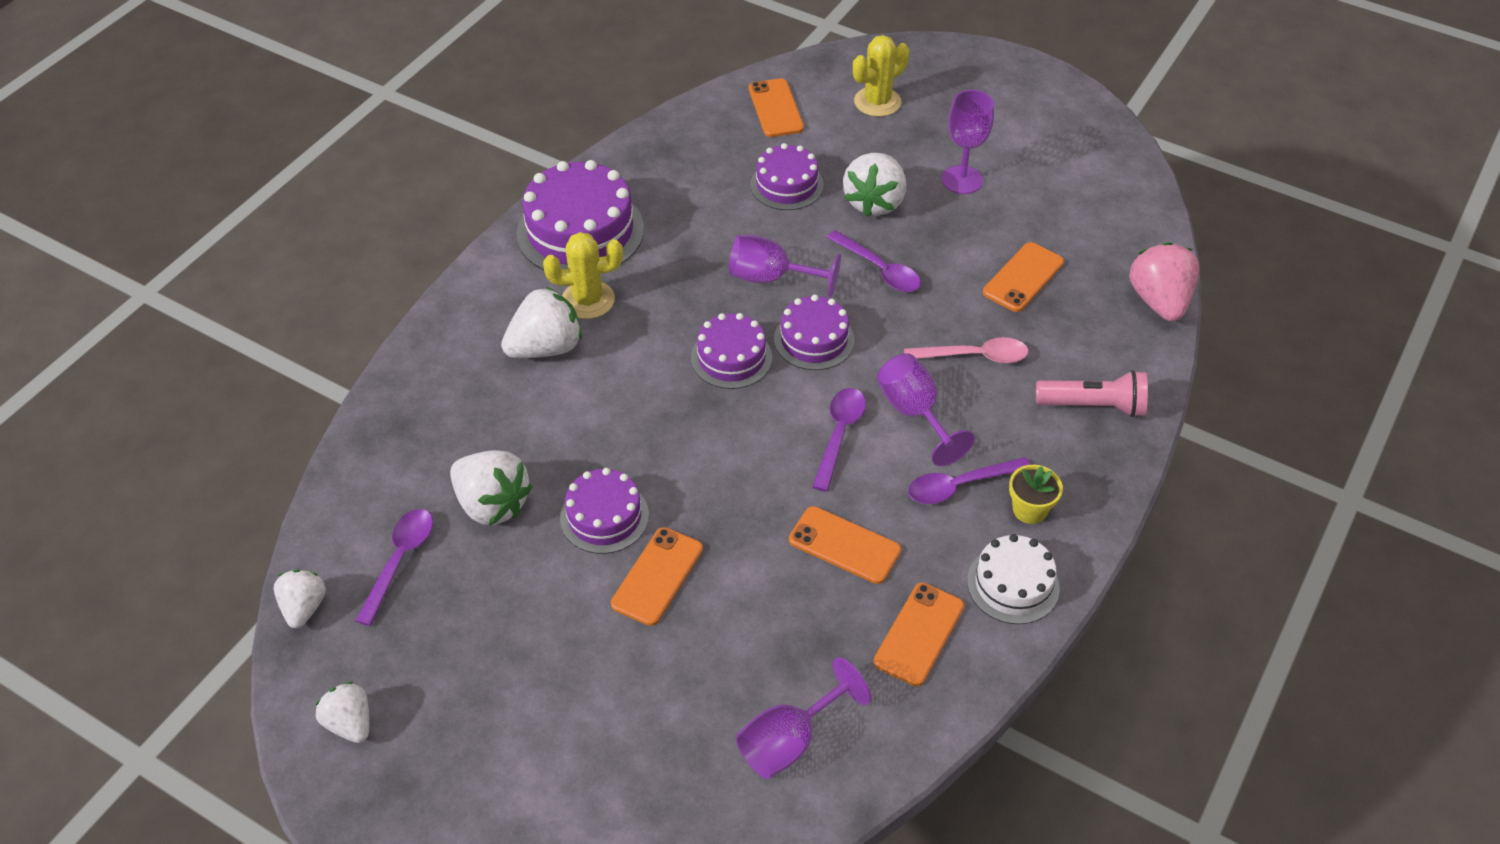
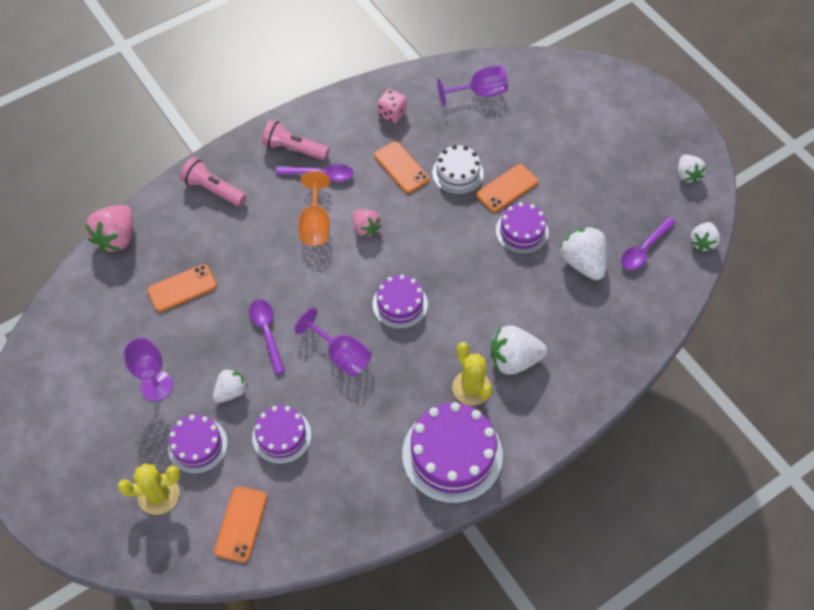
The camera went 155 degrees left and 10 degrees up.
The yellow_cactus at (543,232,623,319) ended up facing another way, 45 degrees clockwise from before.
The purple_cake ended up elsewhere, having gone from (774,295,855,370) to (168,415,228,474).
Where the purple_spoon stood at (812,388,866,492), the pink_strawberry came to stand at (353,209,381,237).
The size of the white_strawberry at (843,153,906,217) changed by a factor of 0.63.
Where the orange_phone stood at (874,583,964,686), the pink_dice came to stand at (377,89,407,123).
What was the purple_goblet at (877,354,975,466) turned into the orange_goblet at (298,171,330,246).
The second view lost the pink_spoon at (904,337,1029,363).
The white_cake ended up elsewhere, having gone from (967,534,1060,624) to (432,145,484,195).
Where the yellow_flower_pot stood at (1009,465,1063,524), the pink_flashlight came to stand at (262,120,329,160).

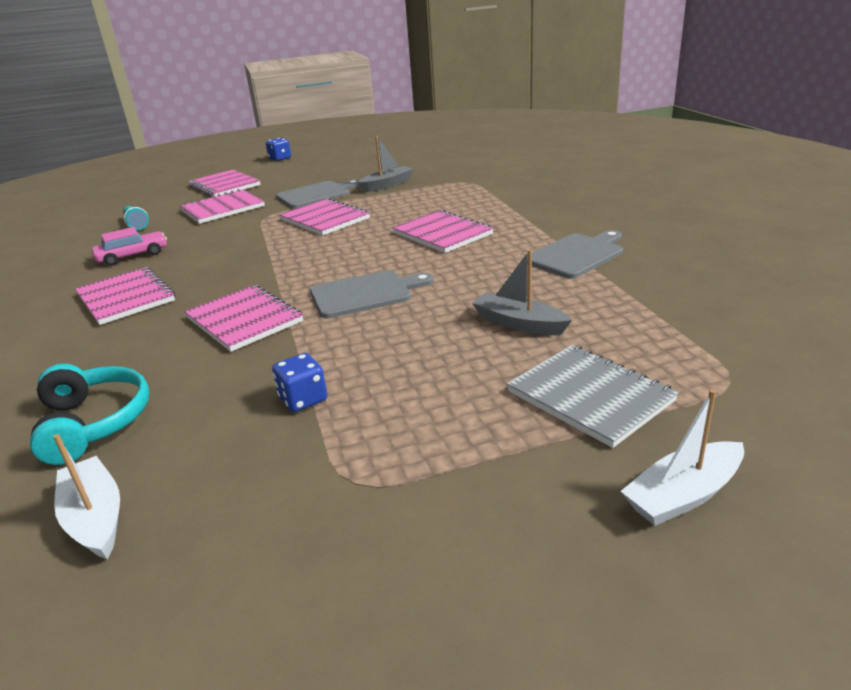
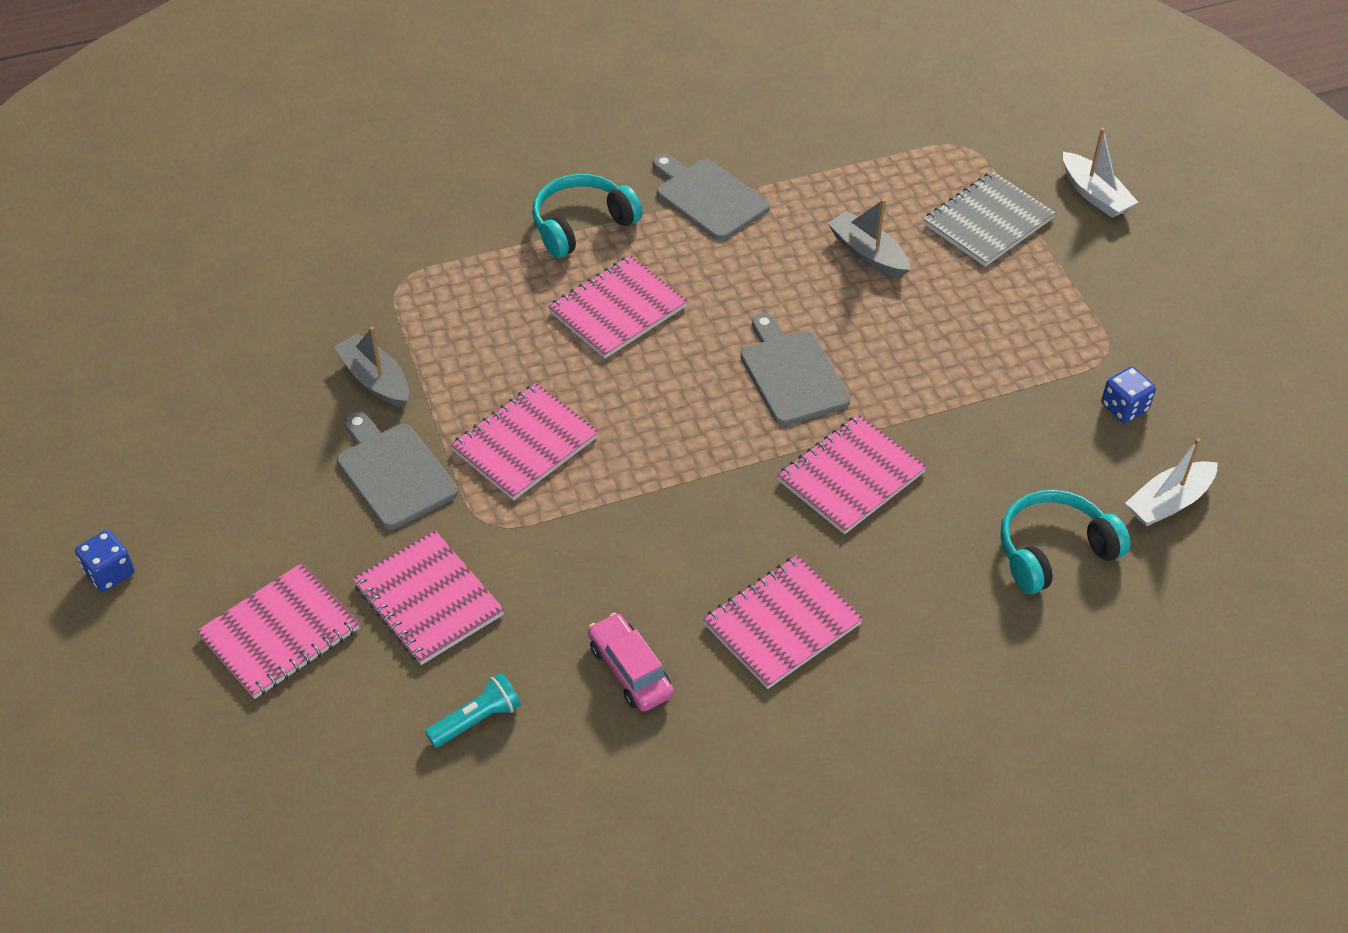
The camera went 95 degrees left and 20 degrees up.
The blue_dice ended up elsewhere, having gone from (272,353,327,412) to (1101,367,1156,423).
The grey_boat at (472,250,572,335) ended up facing another way, 105 degrees clockwise from before.
The second view gained the turquoise_headphones at (532,174,642,258).

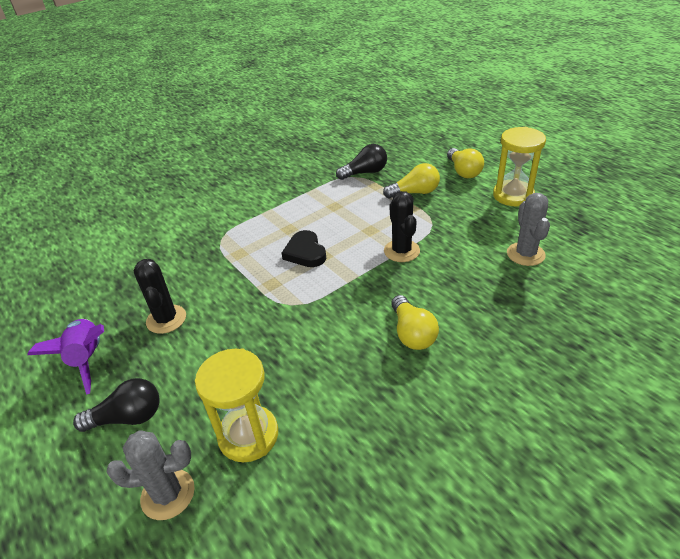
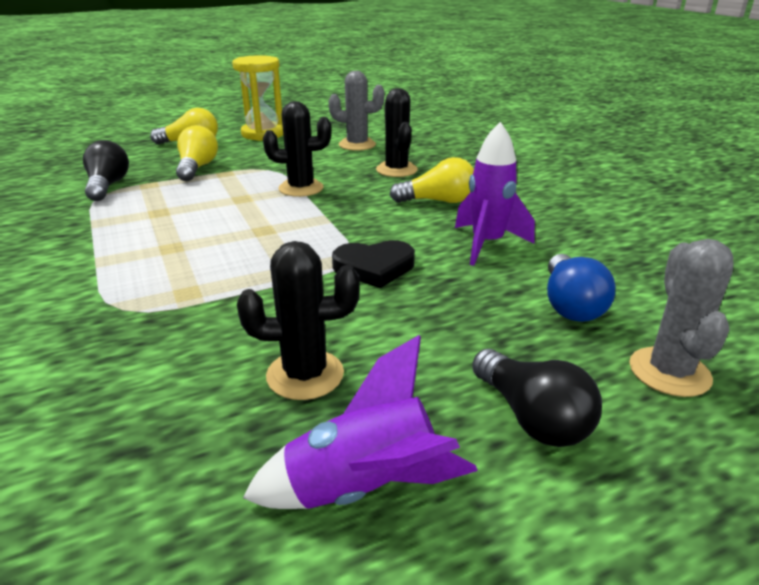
The camera went 80 degrees left and 10 degrees down.
The black_light_bulb at (73,378,160,432) ended up facing another way, 150 degrees clockwise from before.
Where the yellow_hourglass stood at (195,349,278,463), the blue_light_bulb came to stand at (547,254,615,322).
The black_heart ended up elsewhere, having gone from (282,230,326,267) to (332,240,415,288).
The second view gained the black_cactus at (376,88,418,177).
The second view gained the purple_rocket at (455,122,535,266).

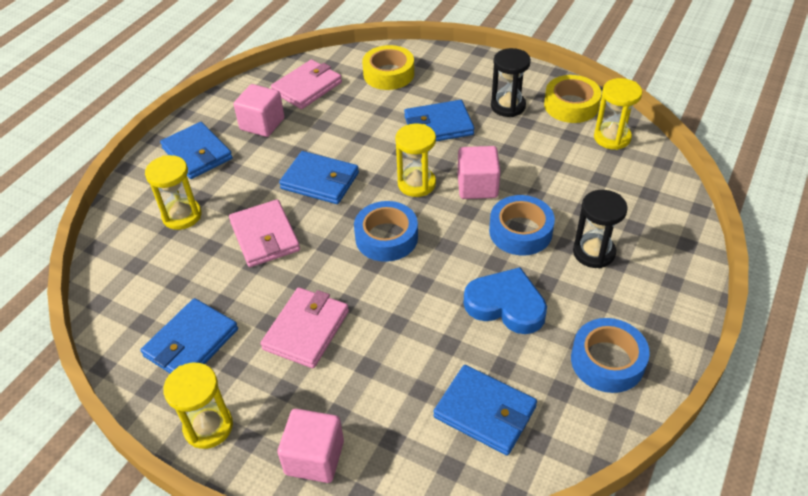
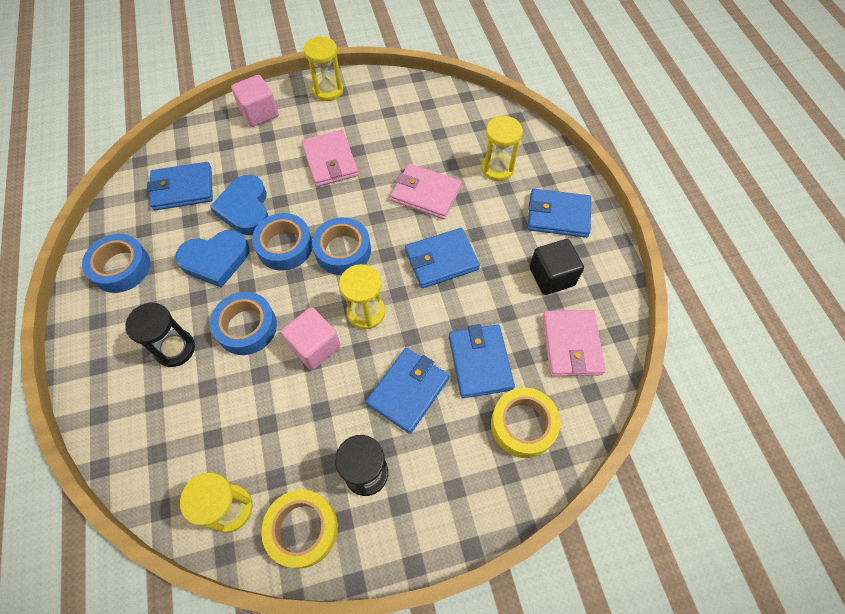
The camera went 135 degrees right and 15 degrees up.
The blue_wallet ended up elsewhere, having gone from (141,298,238,373) to (449,324,515,398).
What was the pink_cube at (234,84,284,137) turned into the black_cube at (530,239,584,295).
The second view gained the blue_heart at (210,175,269,235).
The second view gained the blue_tape at (252,213,312,271).

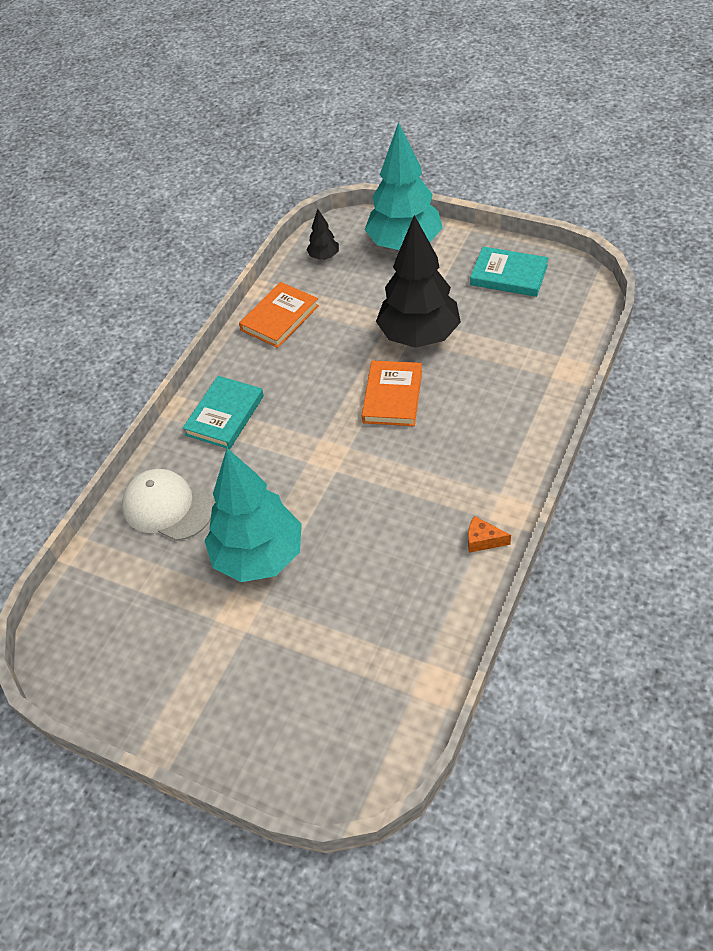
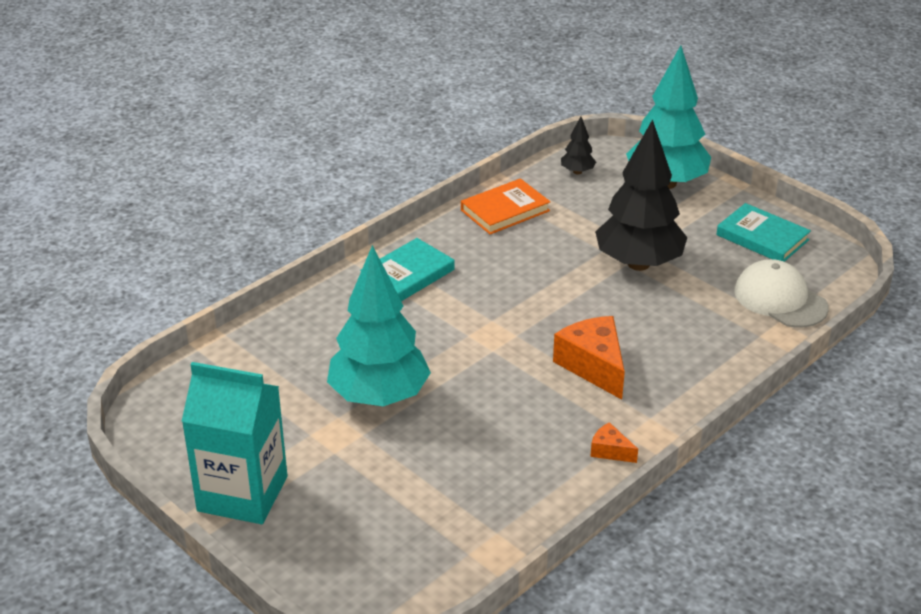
The camera went 15 degrees right and 15 degrees down.
The white_cap ended up elsewhere, having gone from (122,469,213,541) to (734,259,829,328).
The second view lost the orange_book at (362,360,422,426).
The second view gained the turquoise_carton at (182,362,288,524).
The second view gained the orange_cheese at (553,316,625,400).

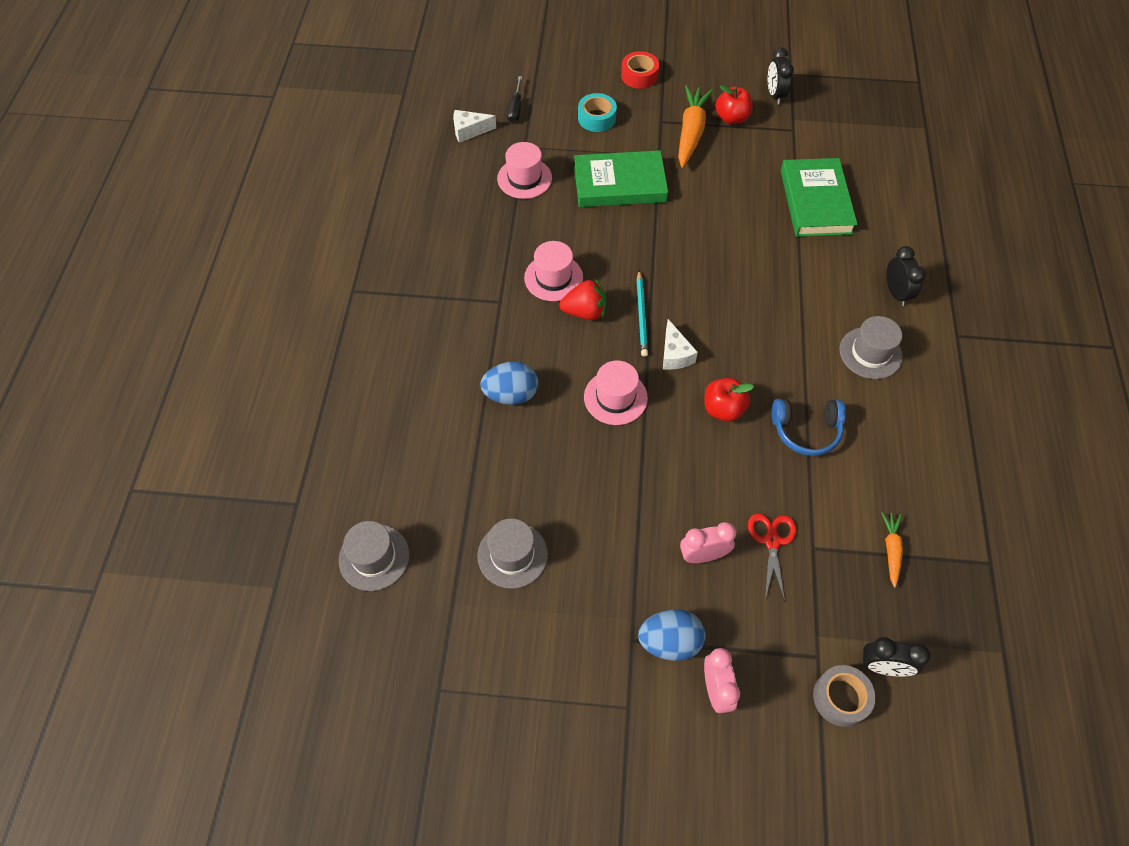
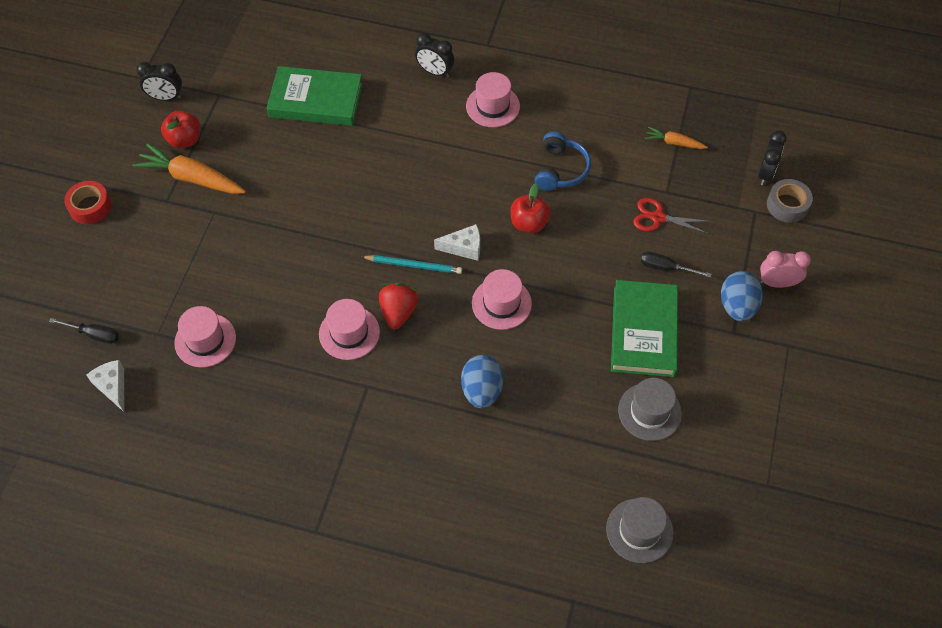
The camera went 80 degrees left and 0 degrees up.
The white_cheese at (453,110,496,143) ended up facing another way, 150 degrees clockwise from before.
The green_book ended up elsewhere, having gone from (574,150,668,207) to (611,280,678,377).
The second view lost the turquoise_tape at (578,93,617,132).
Where the pink_clock stood at (680,522,736,563), the black_screwdriver came to stand at (641,252,711,278).
What was the grey_hat at (839,316,903,379) turned into the pink_hat at (466,72,520,127).
The black_clock at (886,246,926,306) ended up facing another way, 150 degrees counterclockwise from before.

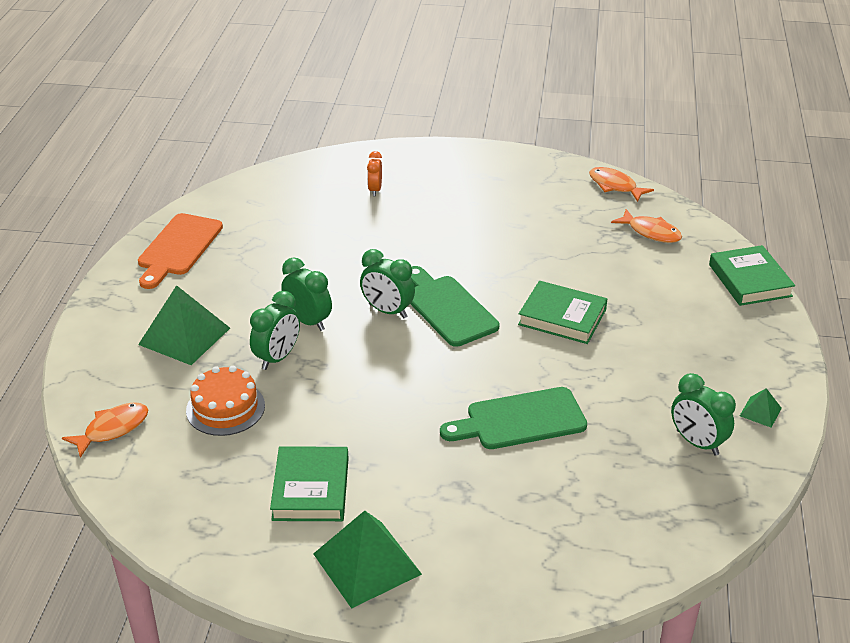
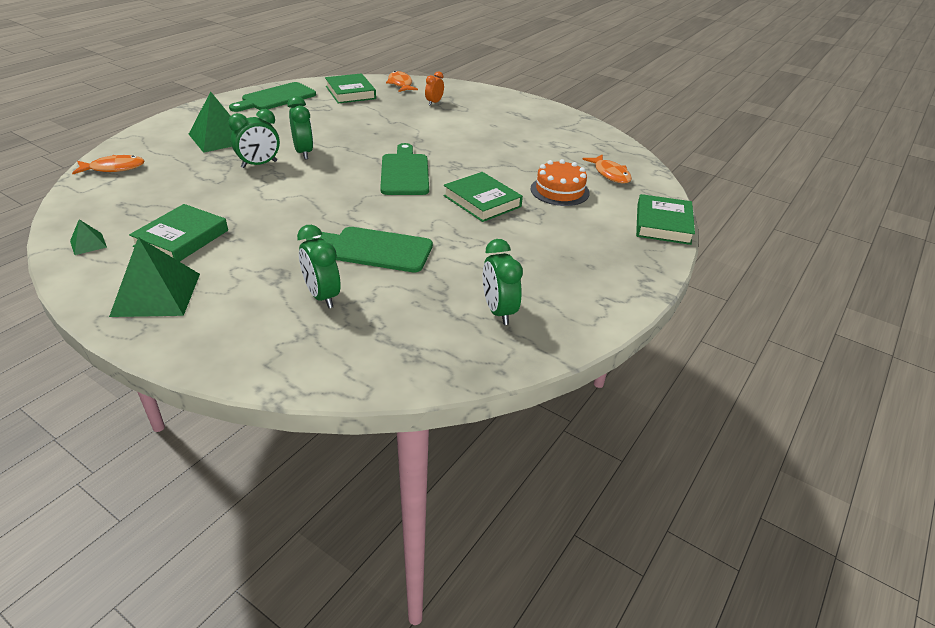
The camera went 25 degrees right and 0 degrees up.
What was the orange_cutting_board at (138,213,223,289) turned into the green_cutting_board at (229,82,316,112).
The orange_cake ended up elsewhere, having gone from (186,366,265,436) to (530,159,590,206).
The green_clock ended up elsewhere, having gone from (360,249,415,318) to (297,225,340,308).
The orange_fish ended up elsewhere, having gone from (589,167,654,202) to (386,71,418,92).
The green_pyramid ended up elsewhere, having gone from (740,388,782,428) to (70,219,107,255).
The second view gained the green_book at (325,73,376,104).

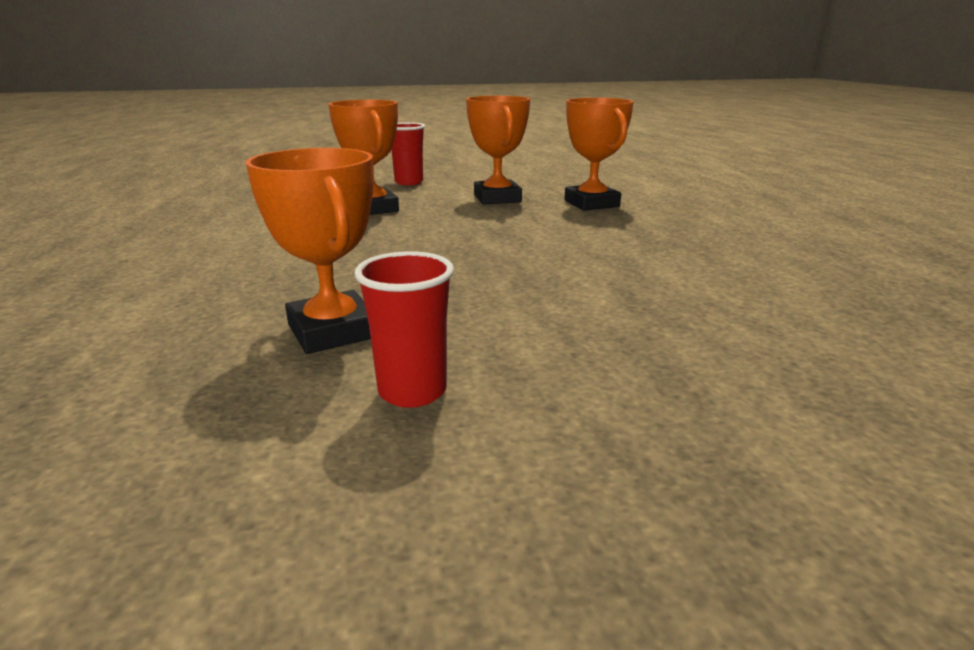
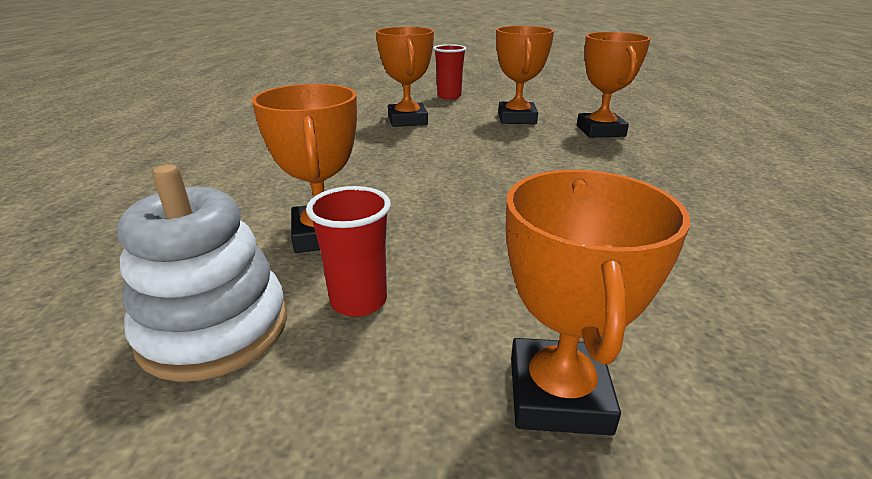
The camera went 15 degrees right and 5 degrees up.
The second view gained the white_stacking_toy at (117,165,287,382).
The second view gained the orange_trophy at (506,170,690,436).

